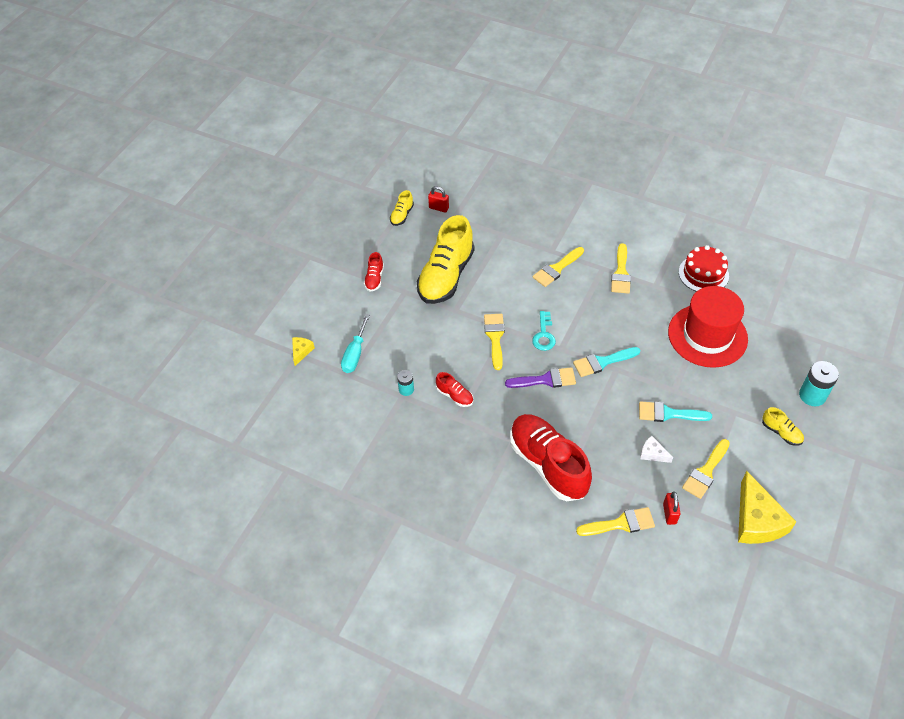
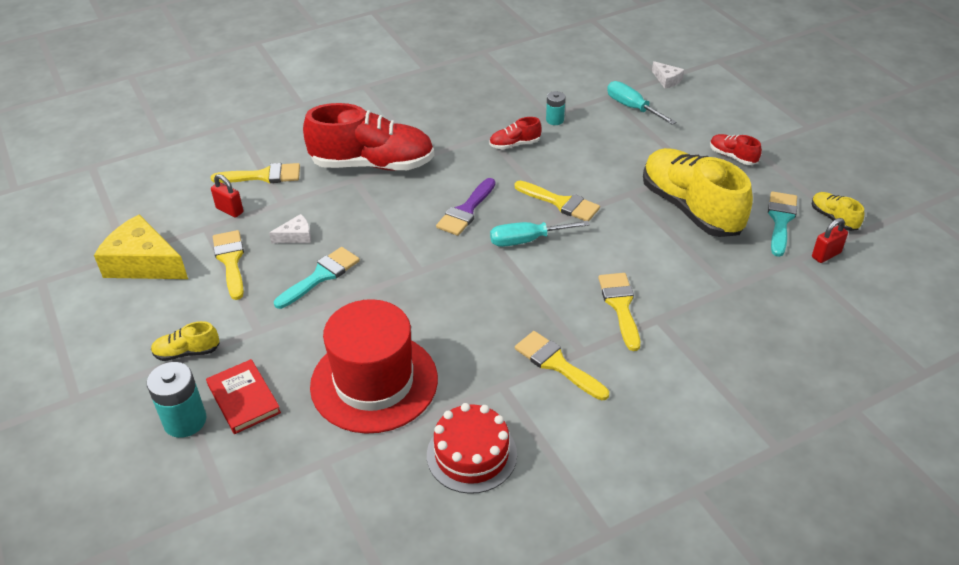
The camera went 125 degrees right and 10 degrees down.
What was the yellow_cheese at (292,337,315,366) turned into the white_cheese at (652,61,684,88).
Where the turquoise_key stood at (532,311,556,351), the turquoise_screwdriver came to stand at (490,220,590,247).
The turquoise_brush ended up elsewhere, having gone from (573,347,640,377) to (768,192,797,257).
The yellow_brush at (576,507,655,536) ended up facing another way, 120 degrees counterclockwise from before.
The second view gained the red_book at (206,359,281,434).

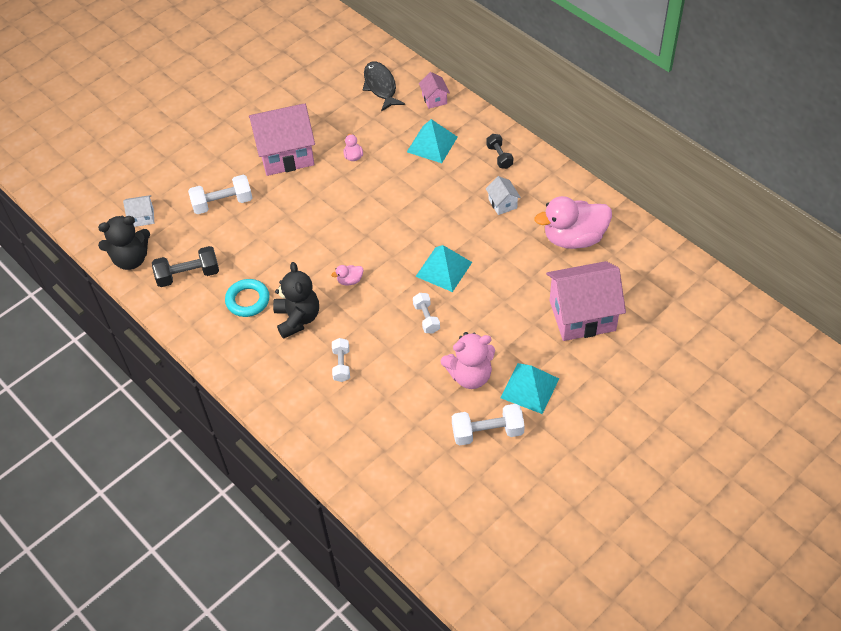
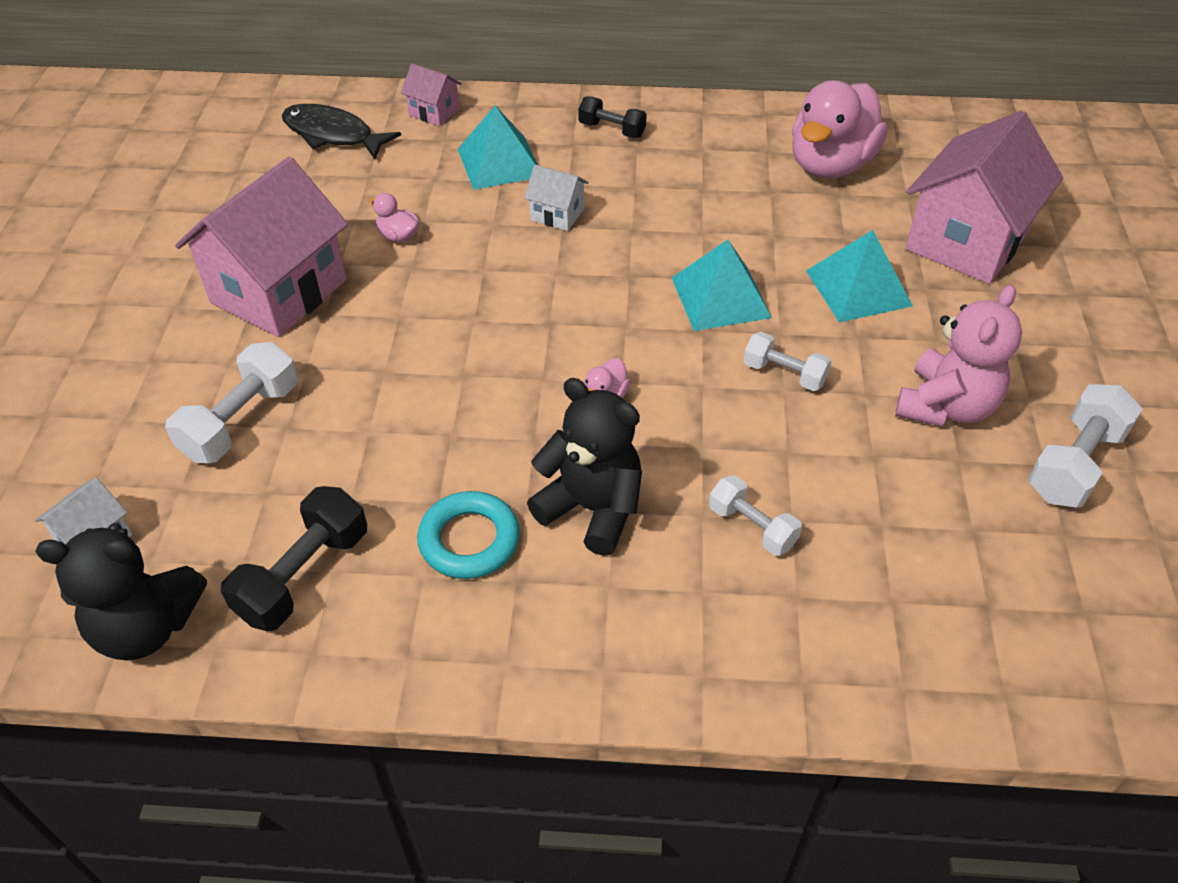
The camera went 45 degrees left and 5 degrees down.
The black_teddy_bear at (98,216,150,270) ended up facing another way, 60 degrees clockwise from before.
The white_house ended up elsewhere, having gone from (486,176,521,215) to (524,165,589,231).
The turquoise_pyramid ended up elsewhere, having gone from (500,363,559,414) to (806,230,913,322).

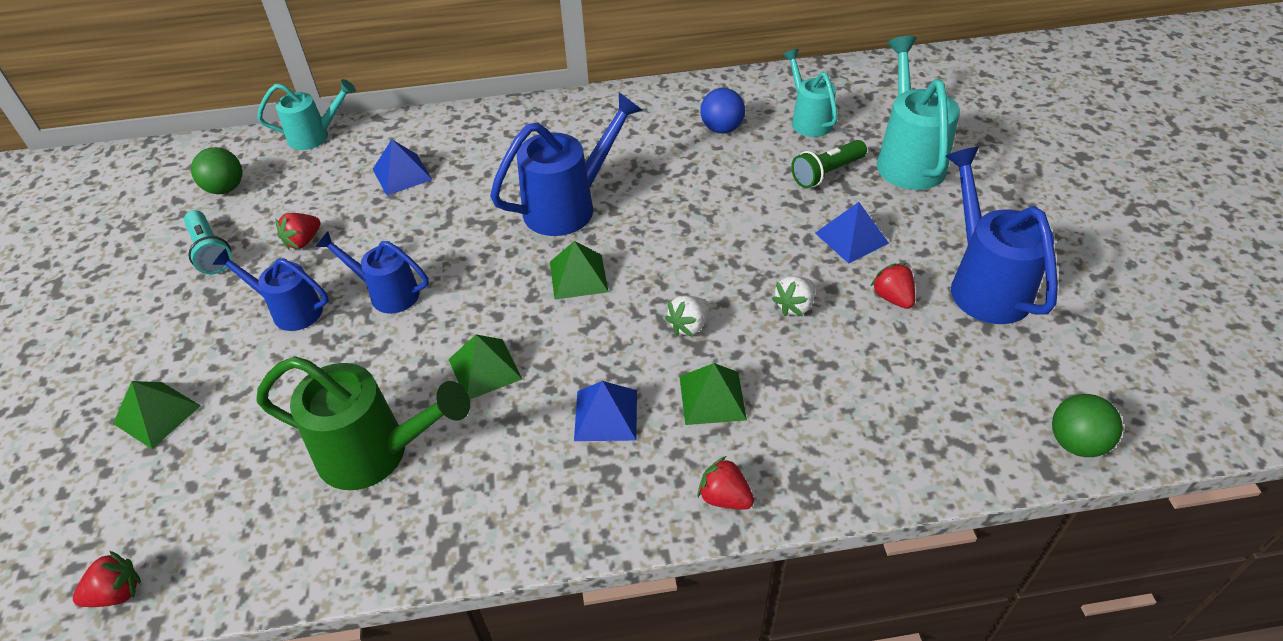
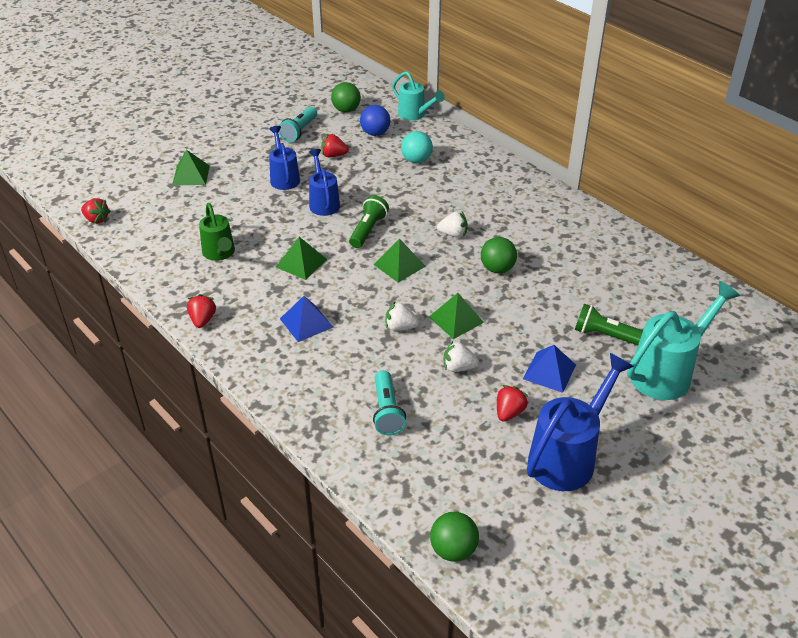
The camera went 55 degrees right and 5 degrees down.
The size of the green_watering_can at (256,356,470,490) changed by a factor of 0.62.
Where the blue_pyramid stood at (373,139,432,196), the turquoise_ball came to stand at (401,131,433,163).
Where the blue_watering_can stood at (490,92,642,236), the white_strawberry came to stand at (437,212,468,238).
The green_pyramid ended up elsewhere, having gone from (679,363,747,425) to (429,293,484,339).
The red_strawberry ended up elsewhere, having gone from (698,456,754,510) to (187,294,216,328).
The blue_ball ended up elsewhere, having gone from (700,88,745,133) to (360,105,390,136).
The second view lost the turquoise_watering_can at (783,49,838,137).
The second view gained the green_flashlight at (349,195,389,248).
The second view gained the turquoise_flashlight at (373,370,406,435).
The second view gained the green_ball at (481,237,517,273).

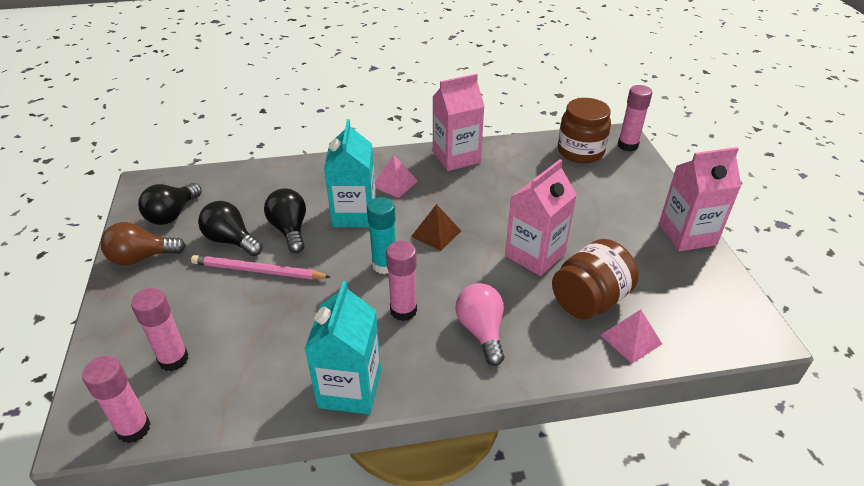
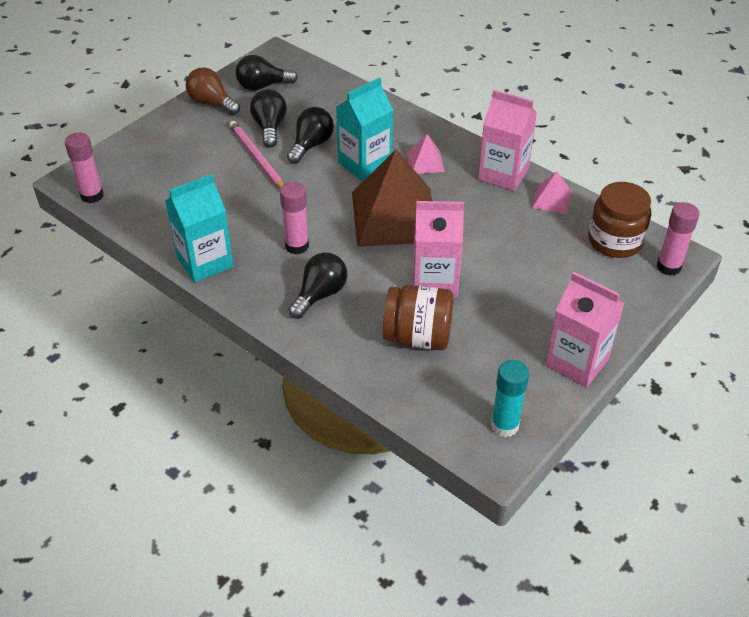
The camera went 50 degrees right and 5 degrees up.
The second view lost the pink_glue_stick at (131,288,189,371).
The turquoise_glue_stick ended up elsewhere, having gone from (367,197,395,274) to (491,360,529,437).
The size of the brown_pyramid at (411,204,461,251) changed by a factor of 2.27.
What was the pink_light_bulb at (455,283,504,366) turned into the black_light_bulb at (288,252,347,319).
The pink_pyramid ended up elsewhere, having gone from (601,309,662,364) to (532,171,572,214).

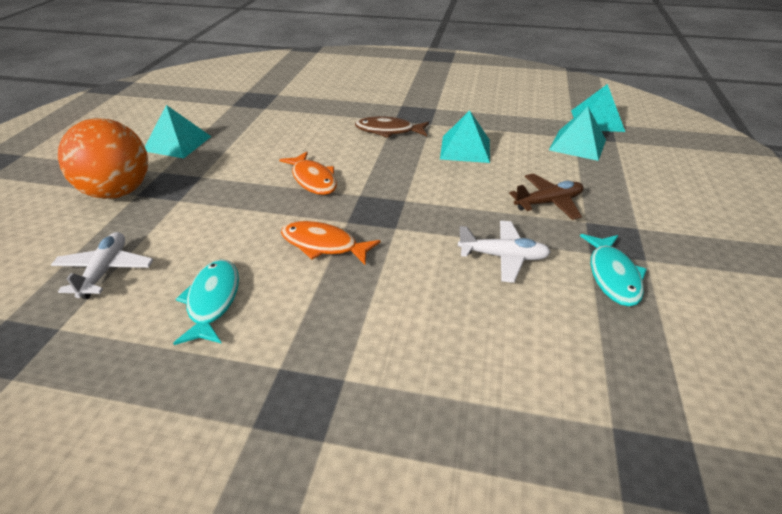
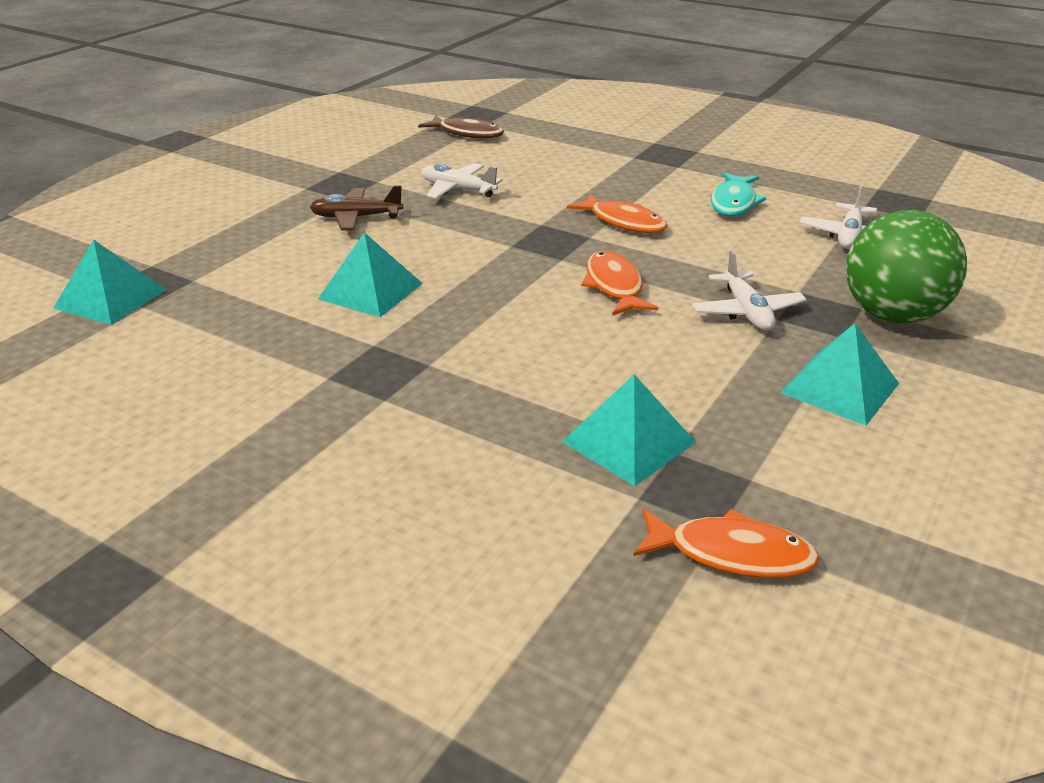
The camera went 160 degrees left and 5 degrees down.
What was the orange_ball at (58,118,148,199) turned into the green_ball at (846,210,967,324).
The brown_fish ended up elsewhere, having gone from (355,116,429,138) to (418,115,504,139).
The turquoise_pyramid ended up elsewhere, having gone from (549,106,606,161) to (562,374,696,486).
The second view lost the turquoise_fish at (580,234,647,306).
The second view gained the orange_fish at (633,509,820,578).
The second view gained the white_plane at (692,250,807,331).

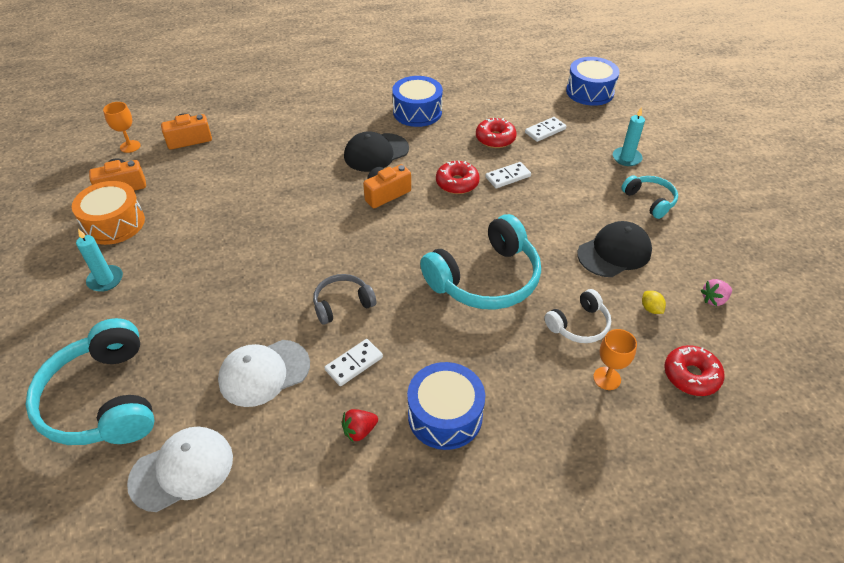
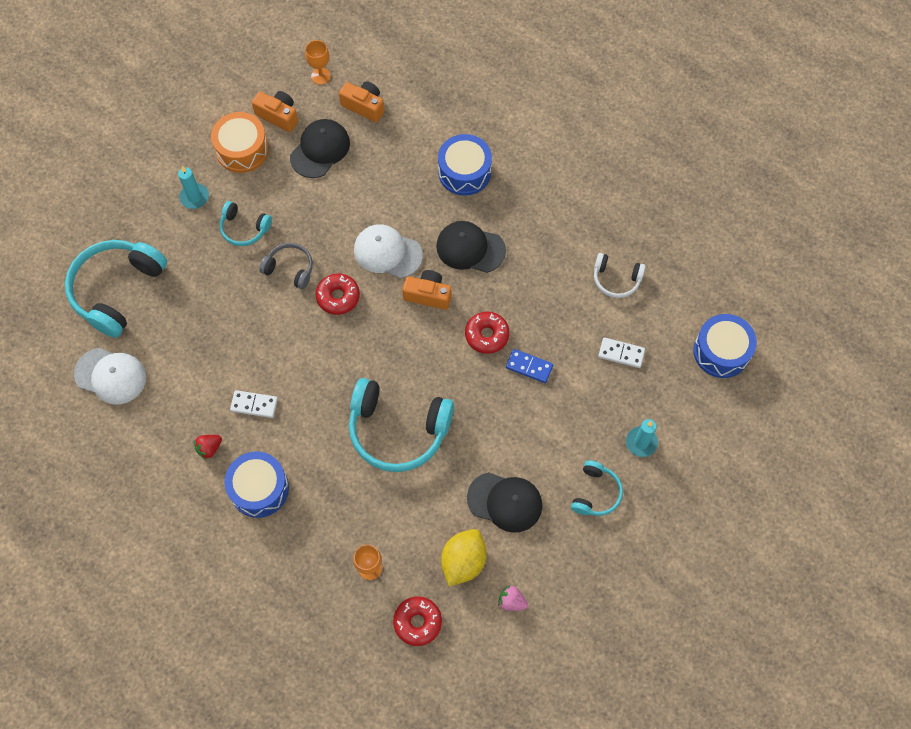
The camera went 50 degrees right and 20 degrees up.
The white_cap ended up elsewhere, having gone from (218,340,310,407) to (354,224,423,278).
The grey_headphones ended up elsewhere, having gone from (313,274,376,325) to (259,243,313,289).
The red_strawberry at (341,409,378,443) ended up facing another way, 60 degrees counterclockwise from before.
The blue_drum ended up elsewhere, having gone from (392,76,443,127) to (438,134,492,195).
The red_donut ended up elsewhere, having gone from (476,118,517,148) to (316,273,360,315).
What was the white_domino at (485,162,531,188) turned into the blue_domino at (506,349,553,383).
The white_headphones ended up elsewhere, having gone from (544,289,611,343) to (594,253,646,298).
The size of the yellow_lemon at (642,291,666,314) changed by a factor of 2.25.
The second view gained the turquoise_headphones at (219,201,272,246).
The second view gained the black_cap at (290,119,350,178).

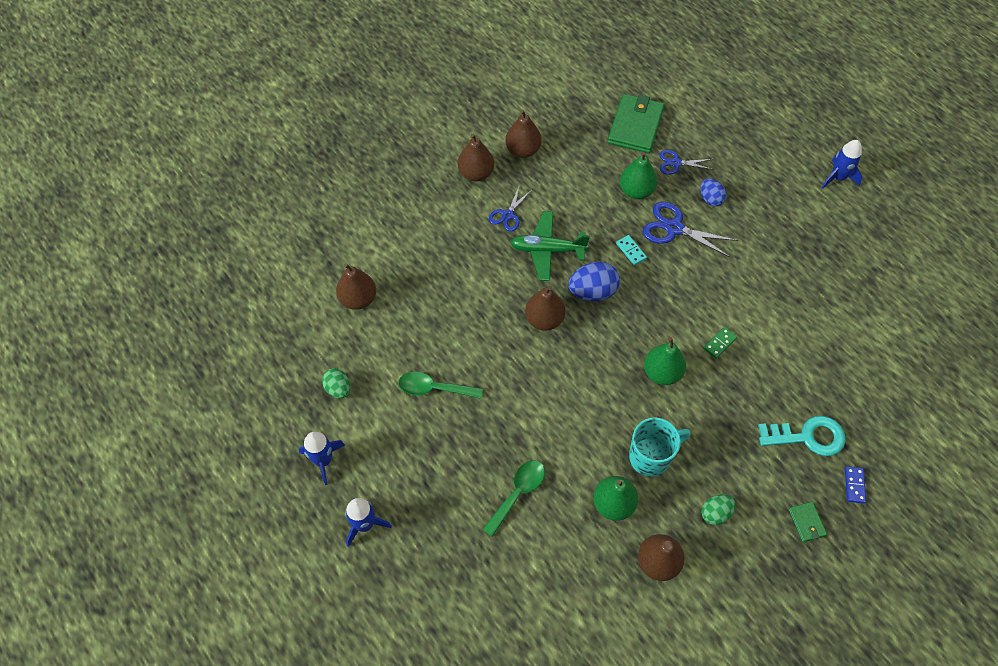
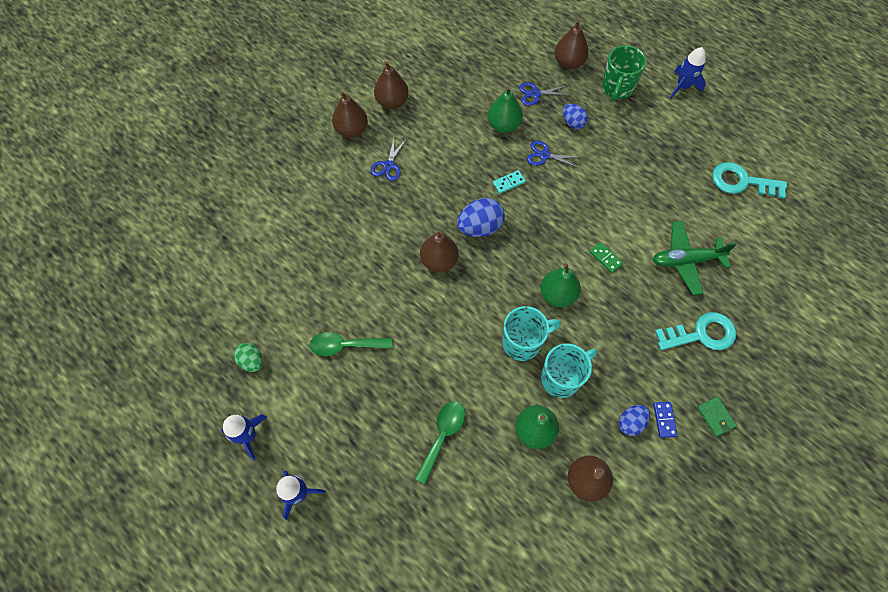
The camera went 10 degrees left and 5 degrees up.
The brown_pear ended up elsewhere, having gone from (336,263,376,310) to (555,19,589,69).
The green_plane ended up elsewhere, having gone from (510,211,590,281) to (653,221,737,295).
The second view lost the green_wallet at (608,94,664,153).
The turquoise_domino at (616,235,647,265) ended up facing another way, 75 degrees counterclockwise from before.
The size of the blue_scissors at (643,202,738,258) changed by a factor of 0.62.
What was the green_egg at (701,494,736,525) turned into the blue_egg at (619,405,650,436).
The green_domino at (704,327,737,359) ended up facing another way, 75 degrees counterclockwise from before.
The blue_domino ended up elsewhere, having gone from (845,466,866,503) to (653,402,678,438).
The second view gained the turquoise_mug at (502,306,561,361).
The second view gained the green_mug at (602,45,646,102).
The second view gained the turquoise_key at (712,162,787,199).

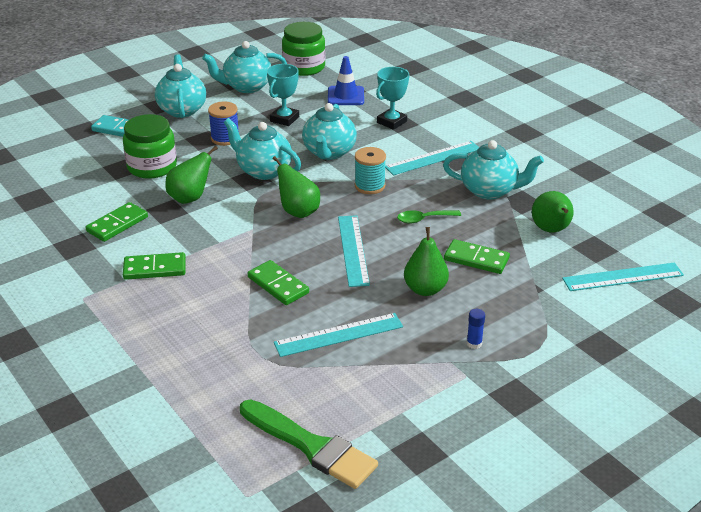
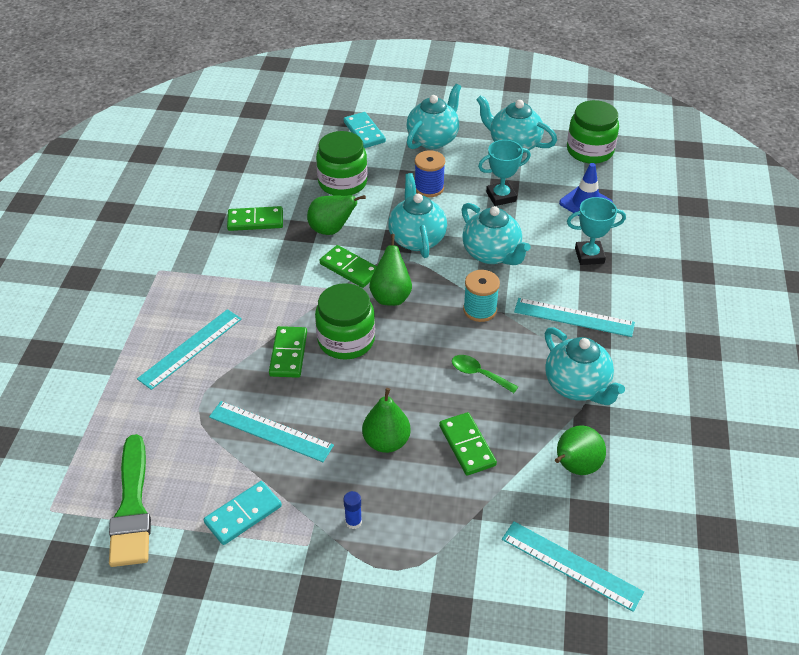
The camera went 45 degrees right and 10 degrees up.
The green_domino ended up elsewhere, having gone from (123,252,186,280) to (320,245,377,288).
The turquoise_teapot at (302,103,357,160) ended up facing another way, 90 degrees counterclockwise from before.
The turquoise_ruler ended up elsewhere, having gone from (338,215,370,287) to (137,309,242,390).
The second view gained the turquoise_domino at (204,481,282,545).
The second view gained the green_jar at (315,283,375,360).

